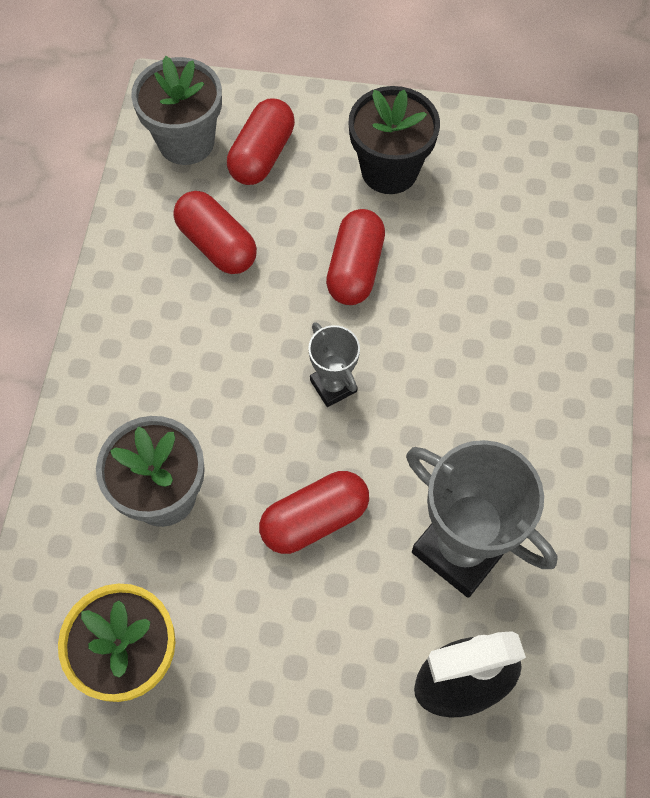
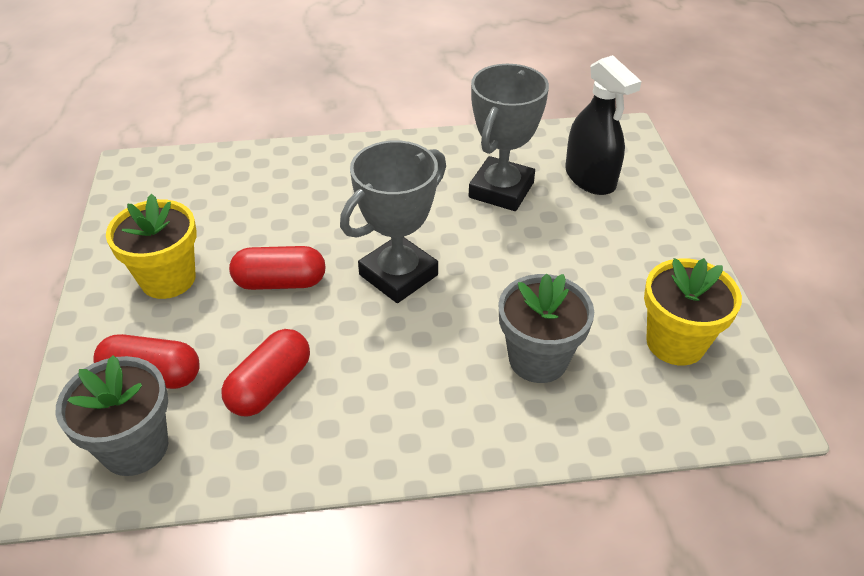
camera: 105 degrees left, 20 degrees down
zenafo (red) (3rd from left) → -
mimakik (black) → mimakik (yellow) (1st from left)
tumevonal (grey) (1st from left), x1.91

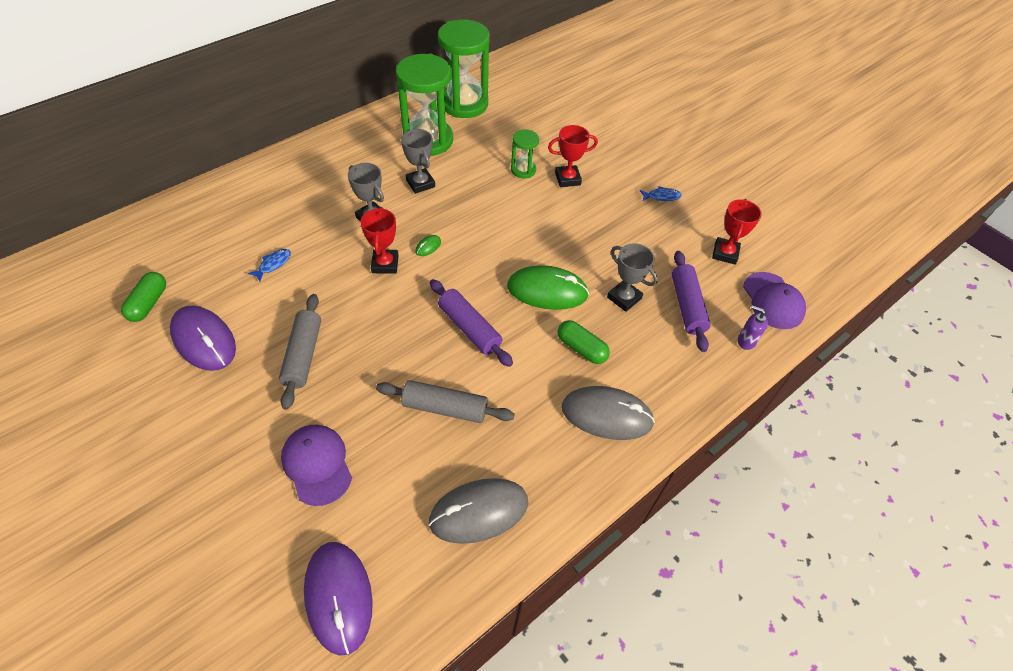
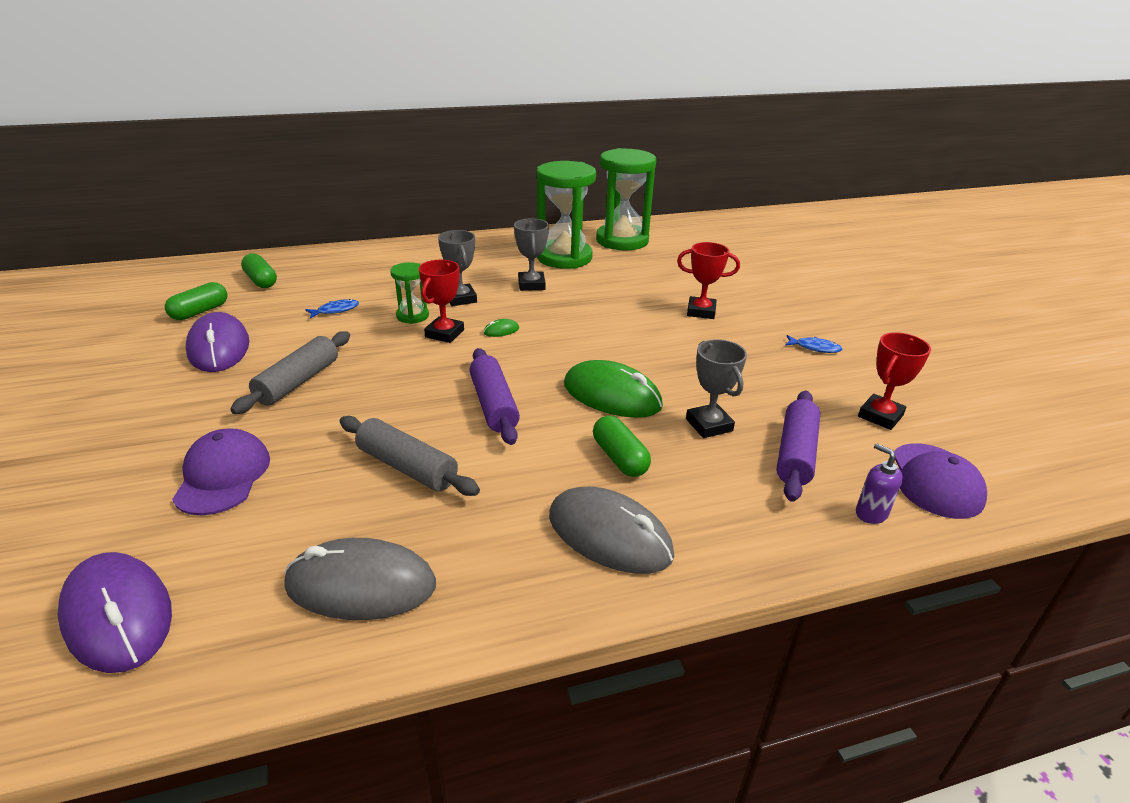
camera: 25 degrees right, 20 degrees down
- → zenafo (green) (2nd from left)
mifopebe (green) (3rd from left in the first image) → mifopebe (green) (1st from left), move
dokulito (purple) (2nd from left in the first image) → dokulito (purple) (1st from left), 45 degrees counterclockwise

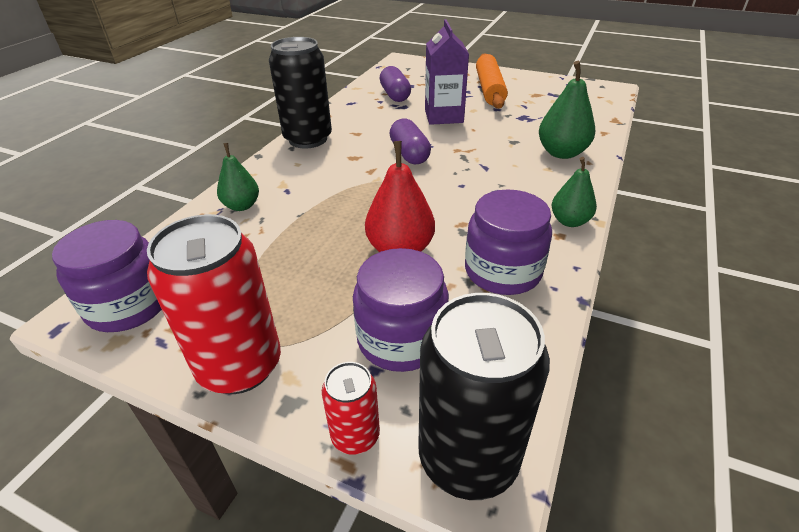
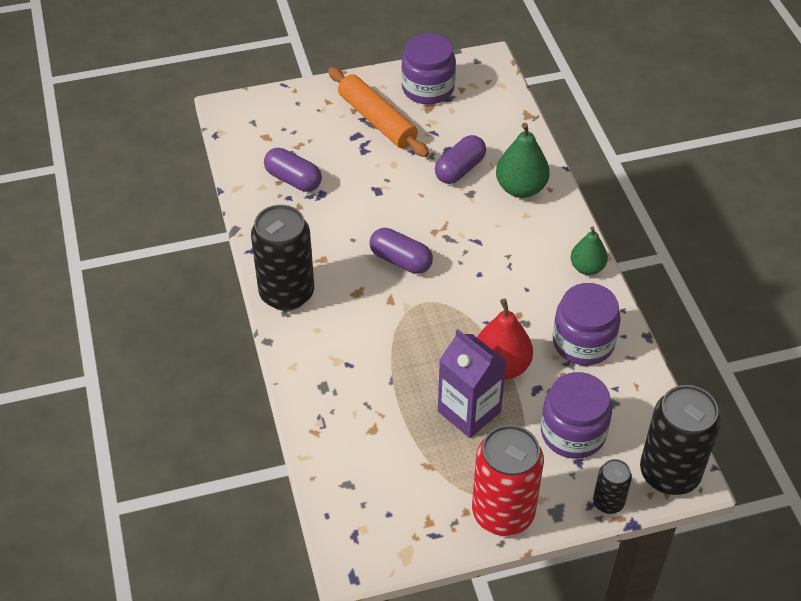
camera: 40 degrees left, 10 degrees up
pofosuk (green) (1st from left) → -
- → zenafo (purple) (3rd from left)
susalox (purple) (1st from left), move
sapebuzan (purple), move
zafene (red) (2nd from left) → zafene (black) (2nd from left)

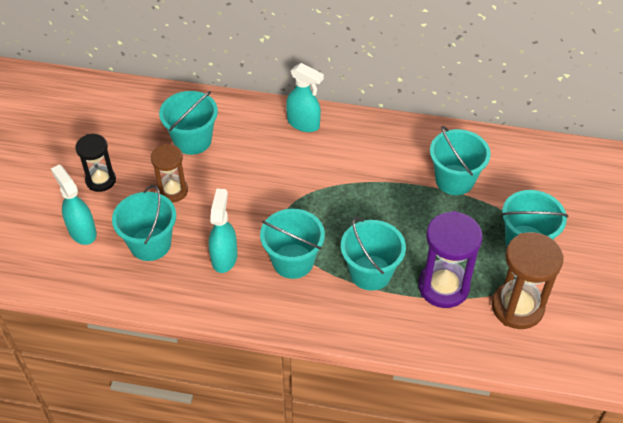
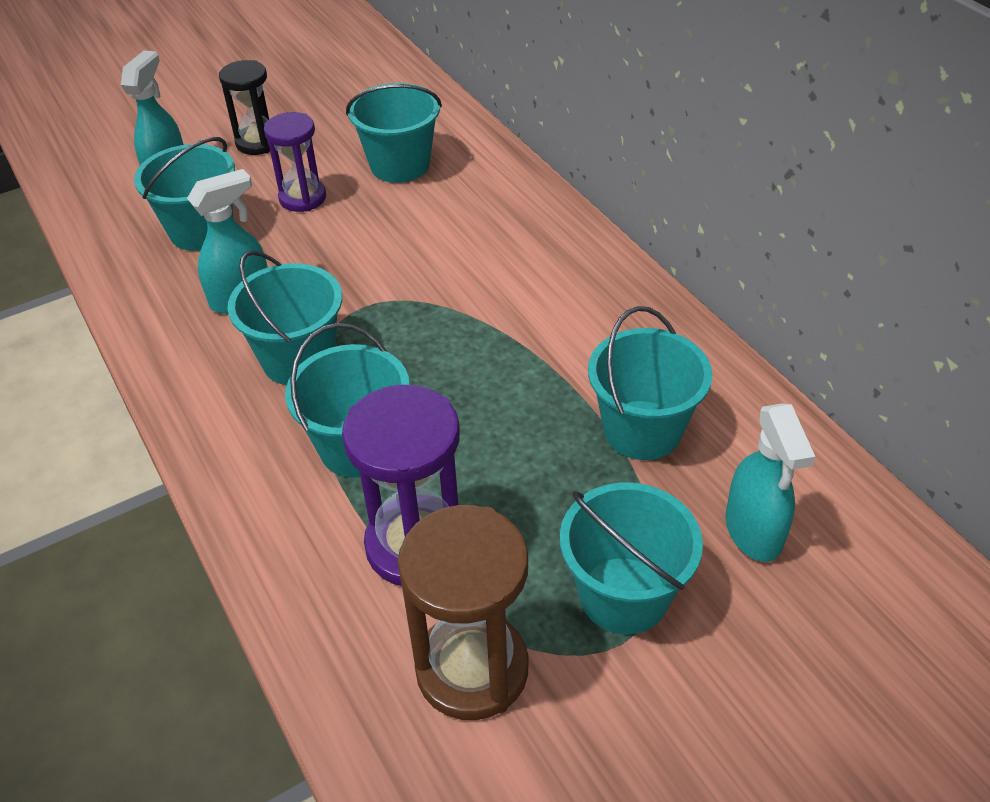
camera: 50 degrees right, 5 degrees down
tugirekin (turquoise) (3rd from left), move
mifopebe (brown) (1st from left) → mifopebe (purple) (1st from left)

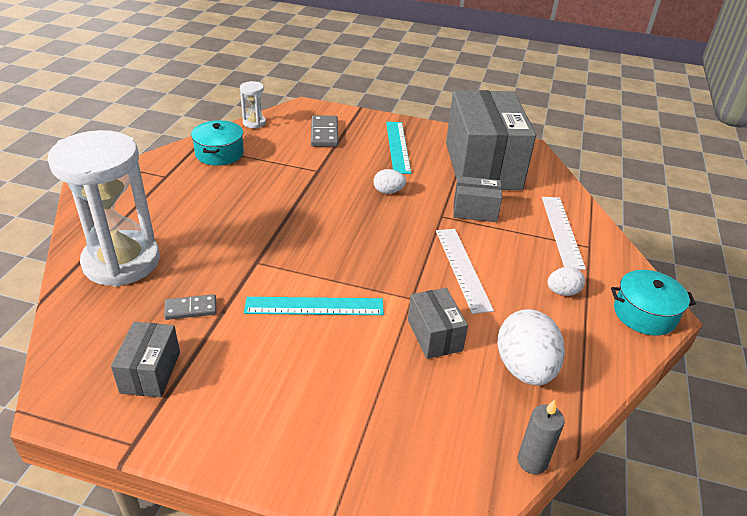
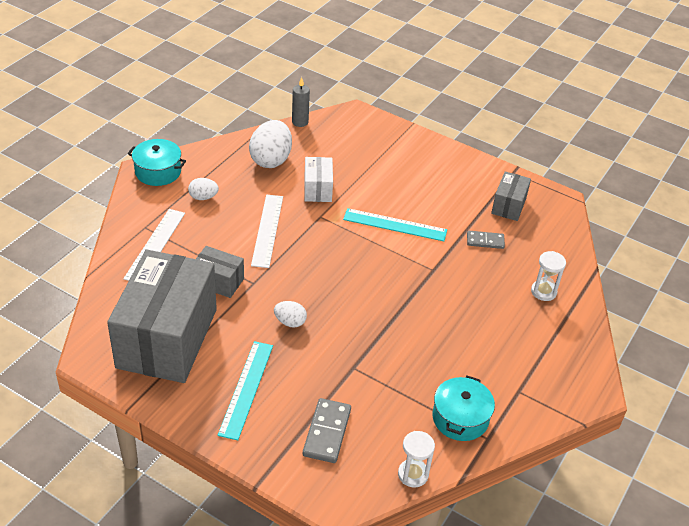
camera: 165 degrees left, 5 degrees up
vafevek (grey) (2nd from left) → vafevek (white)
mifopebe (white) (1st from left in the first image) → mifopebe (white) (2nd from left), x0.42

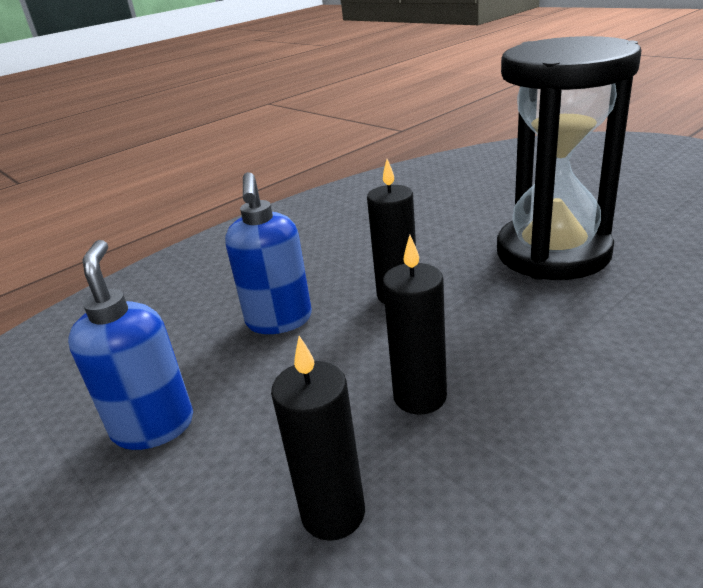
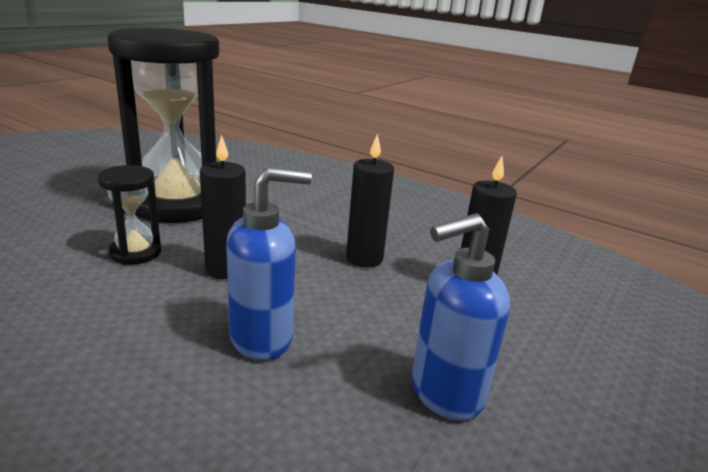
camera: 110 degrees left, 5 degrees down
- → mifopebe (black) (1st from left)

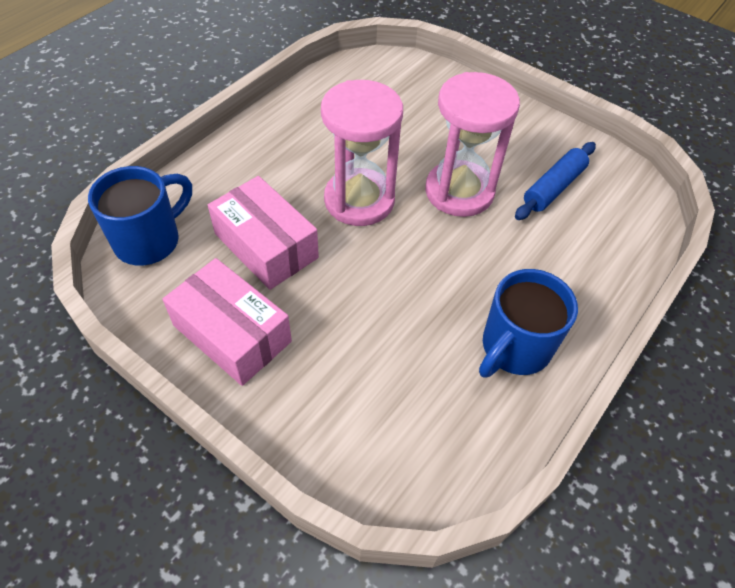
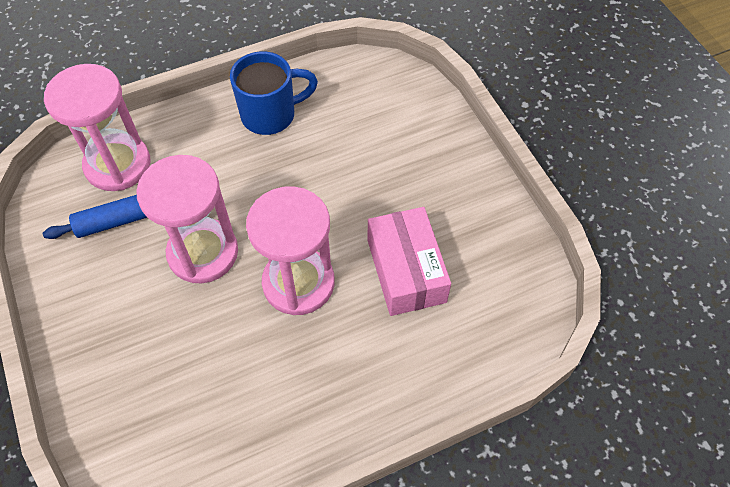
camera: 150 degrees left, 5 degrees up
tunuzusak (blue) (1st from left) → -
vafevek (pink) (1st from left) → -
- → mifopebe (pink) (1st from left)

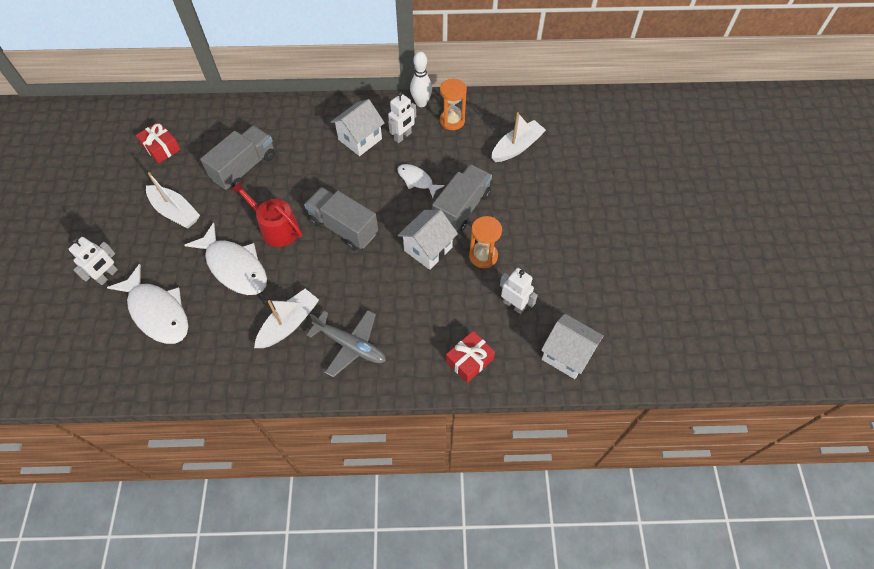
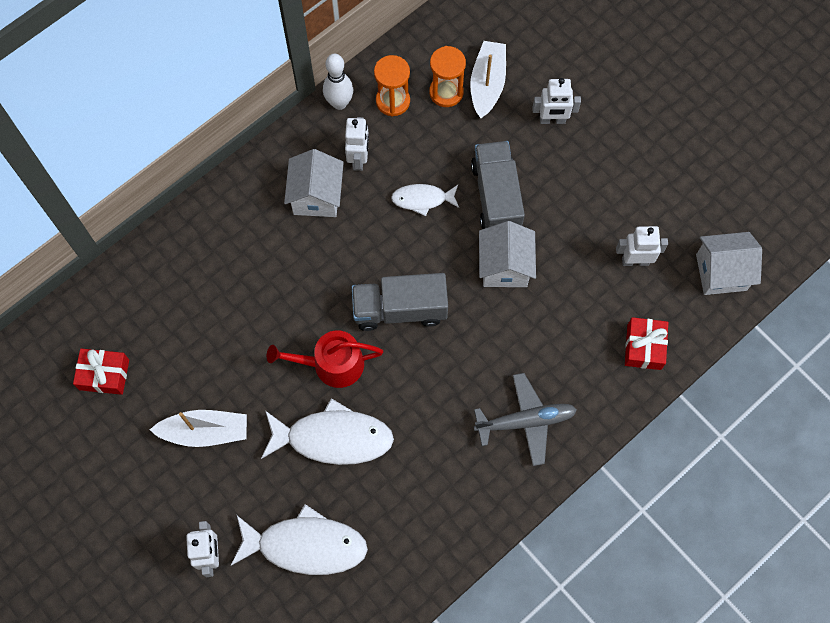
camera: 40 degrees left, 10 degrees up
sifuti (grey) (1st from left) → -
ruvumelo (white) (2nd from left) → -
- → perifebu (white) (3rd from left)
mifopebe (orange) (2nd from left), move

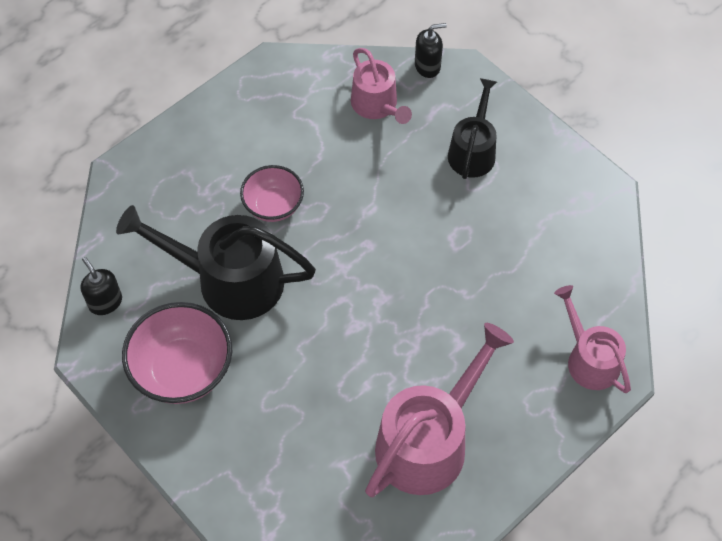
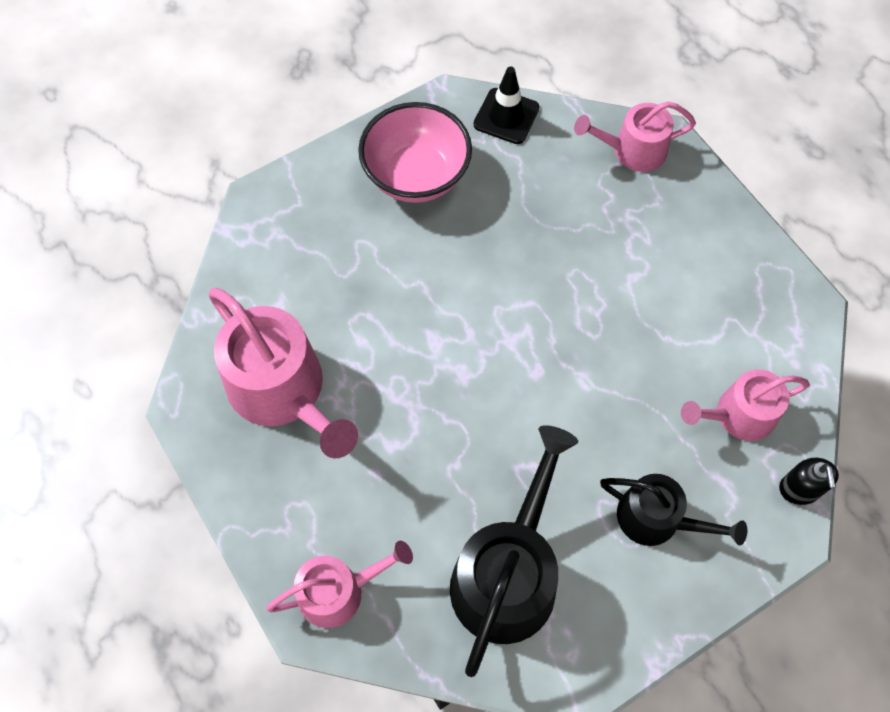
camera: 100 degrees right, 5 degrees up
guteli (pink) (2nd from left) → -
- → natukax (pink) (3rd from left)
natukax (black) (1st from left), move
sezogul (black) (1st from left) → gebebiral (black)

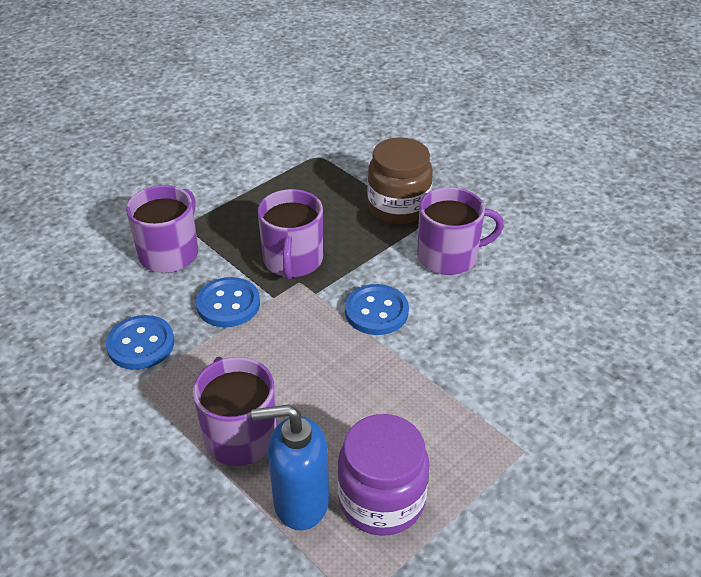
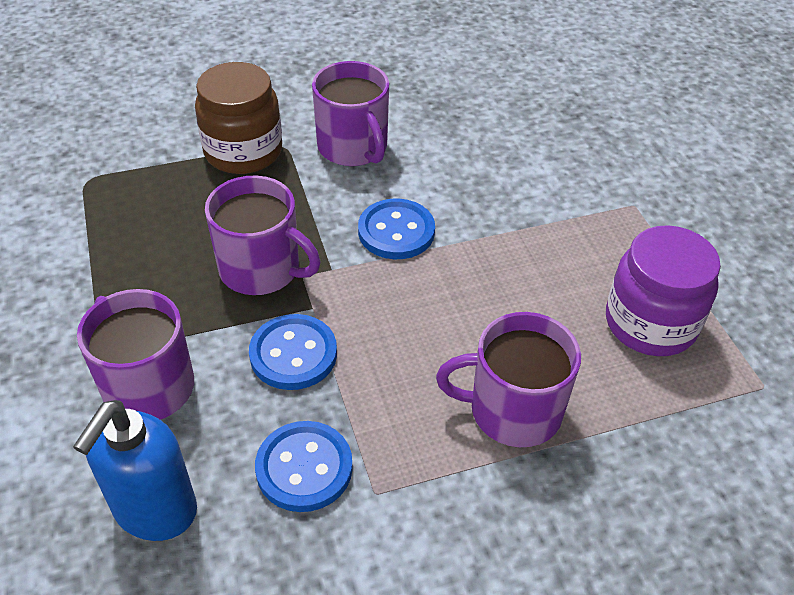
camera: 65 degrees left, 5 degrees up
sezogul (blue), move
tunuzusak (purple) (4th from left in the first image) → tunuzusak (purple) (3rd from left), 135 degrees clockwise

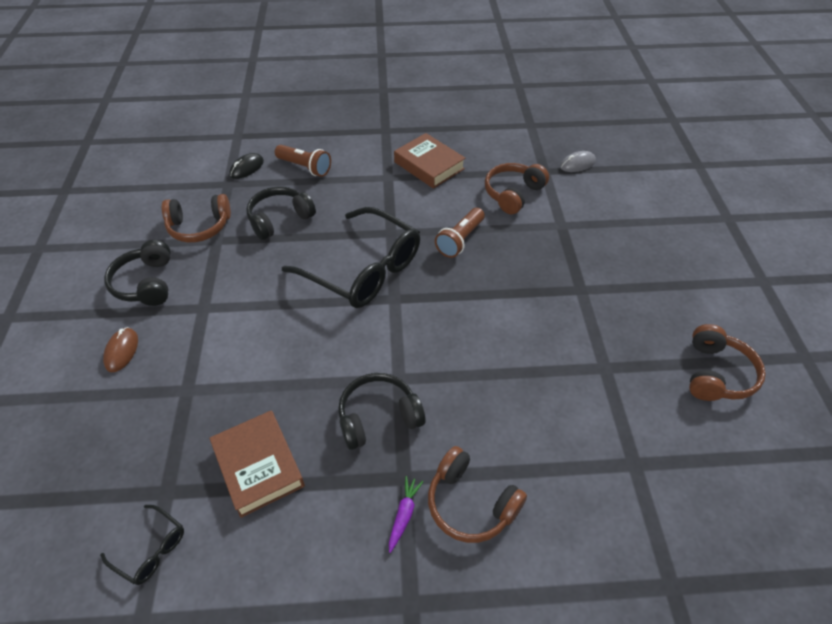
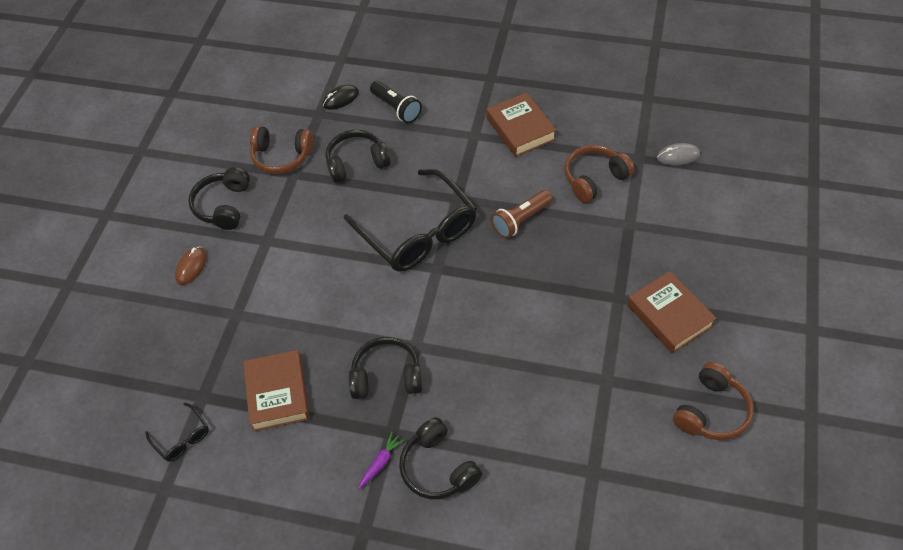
camera: 20 degrees right, 5 degrees up
- → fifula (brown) (3rd from left)
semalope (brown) (1st from left) → semalope (black)
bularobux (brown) (2nd from left) → bularobux (black) (4th from left)

